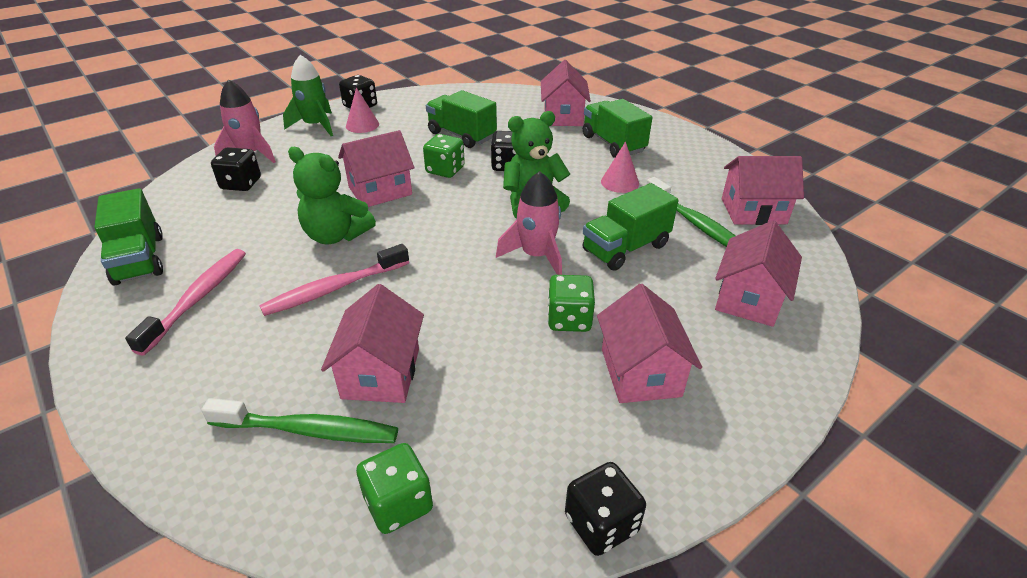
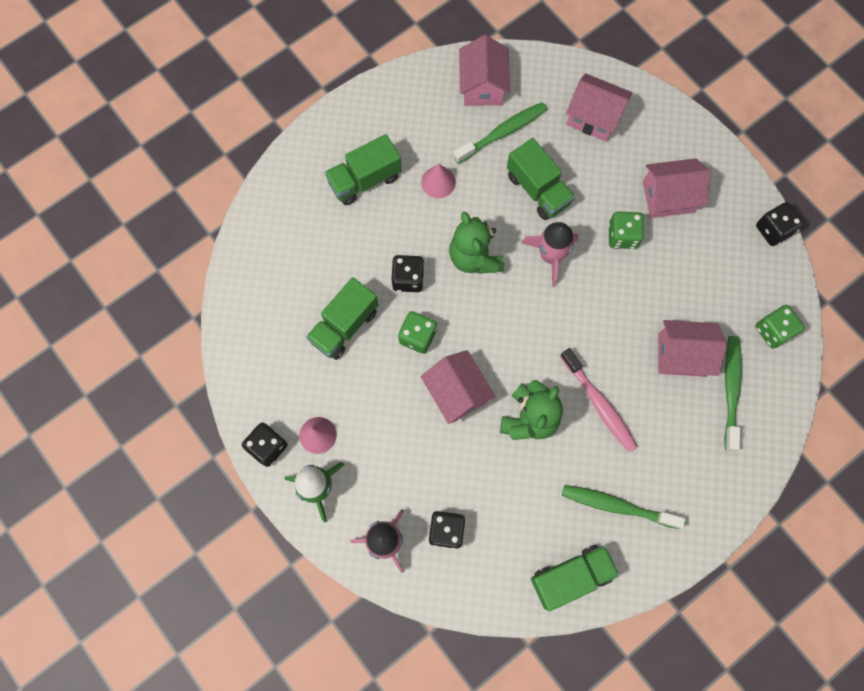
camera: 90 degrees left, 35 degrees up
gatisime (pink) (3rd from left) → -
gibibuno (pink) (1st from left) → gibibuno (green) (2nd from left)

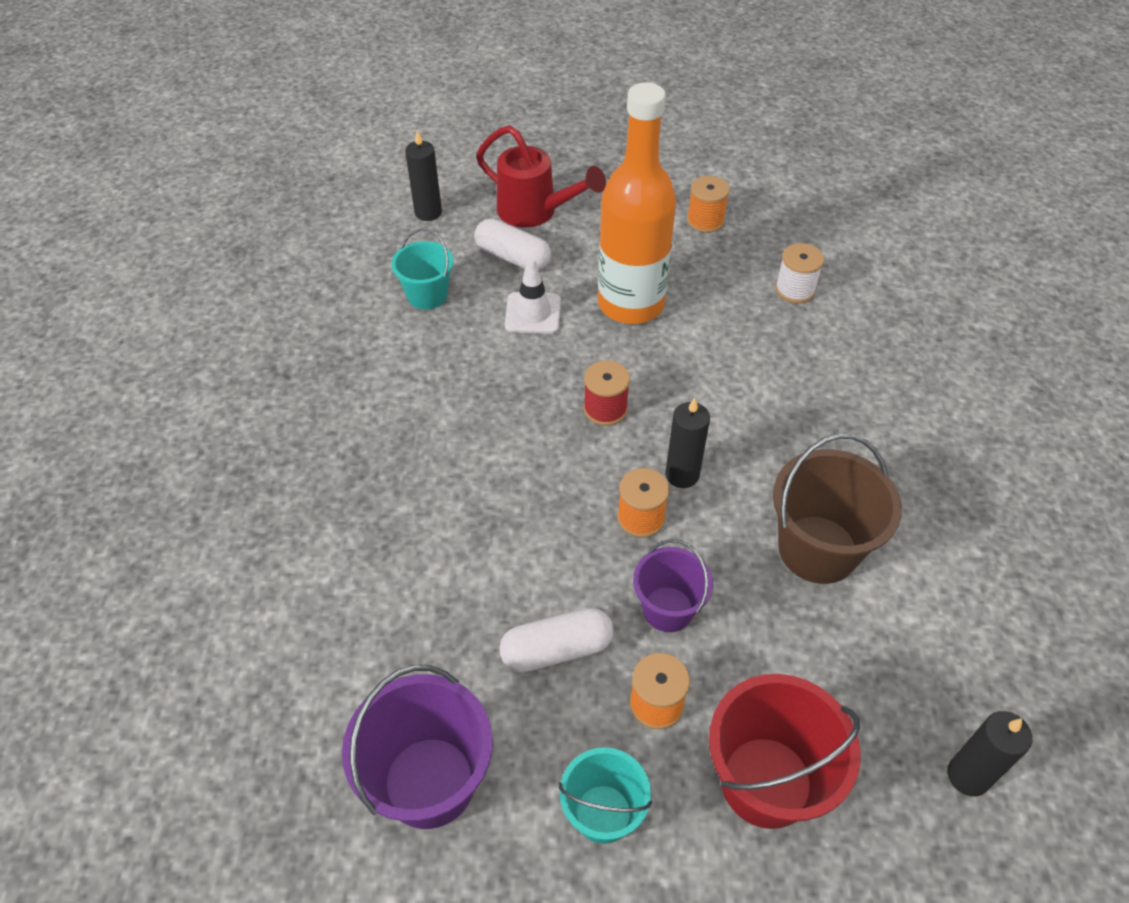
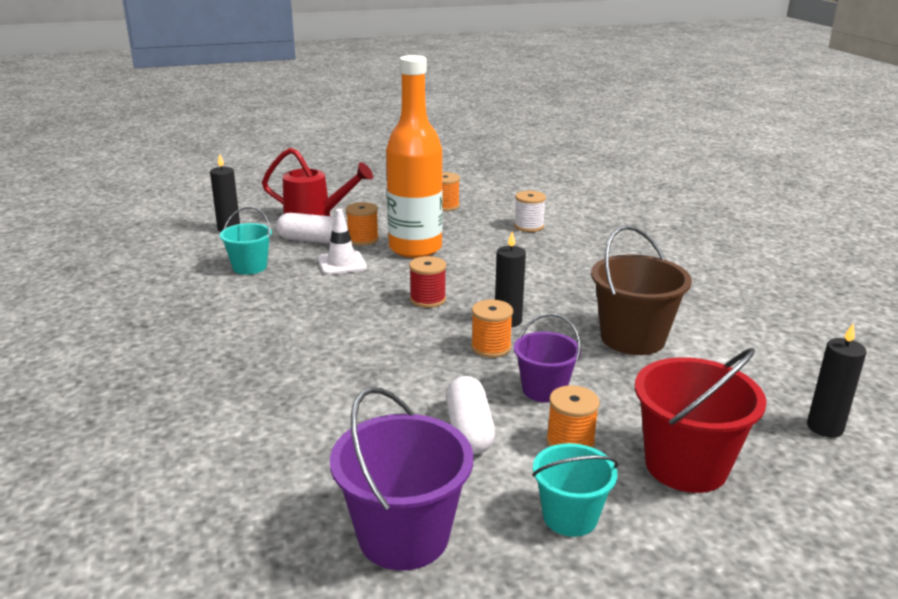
camera: 20 degrees left, 25 degrees down
- → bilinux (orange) (1st from left)
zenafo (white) (2nd from left), 60 degrees counterclockwise

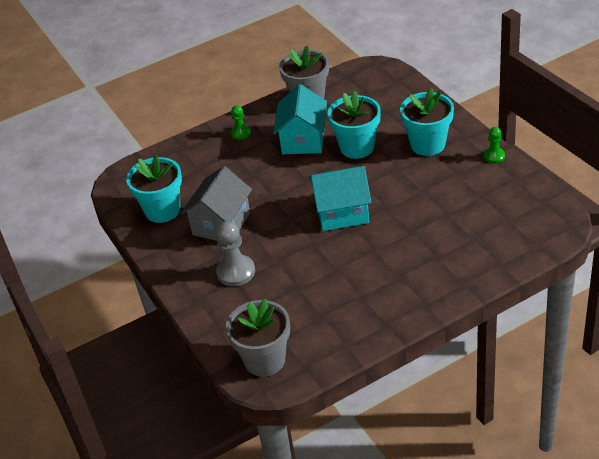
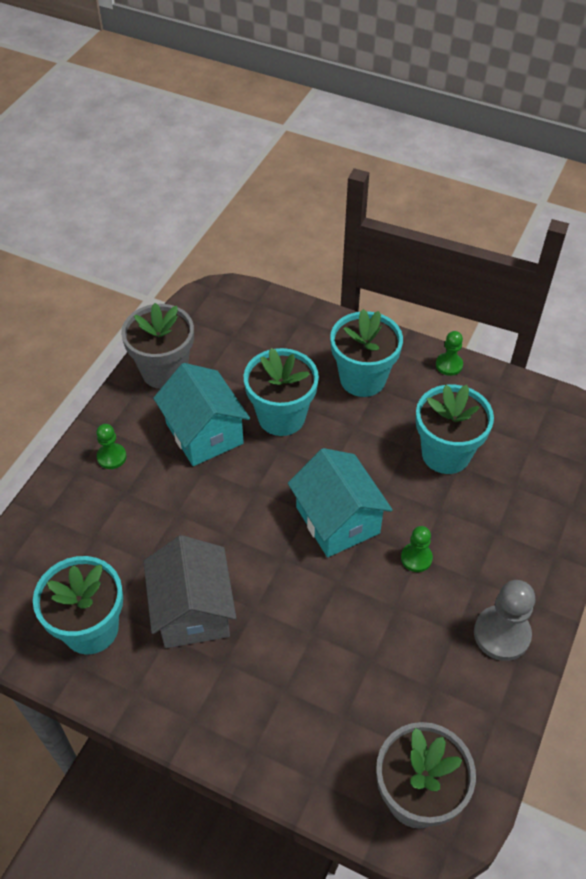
camera: 40 degrees left, 10 degrees up
- → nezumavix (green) (2nd from left)
- → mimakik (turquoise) (4th from left)
nezumavix (grey), move
gatisime (turquoise) (2nd from left), 75 degrees counterclockwise

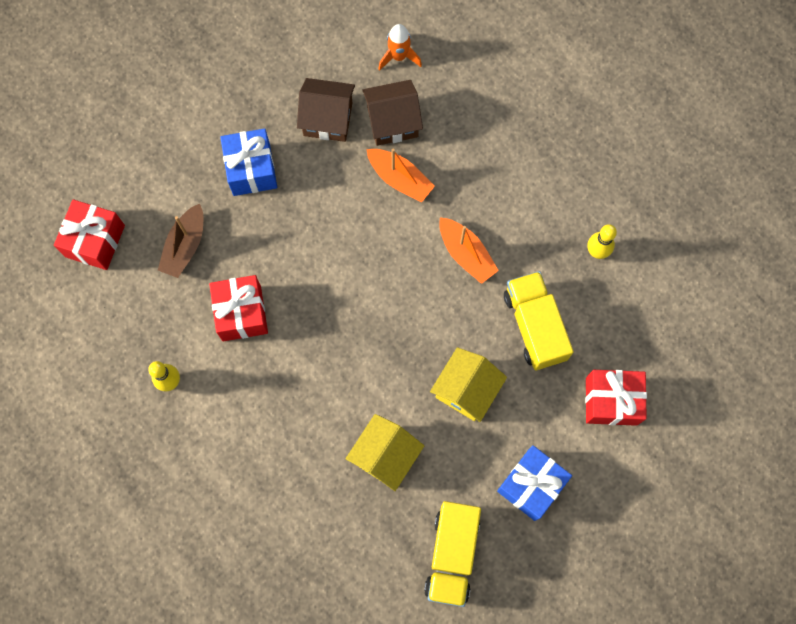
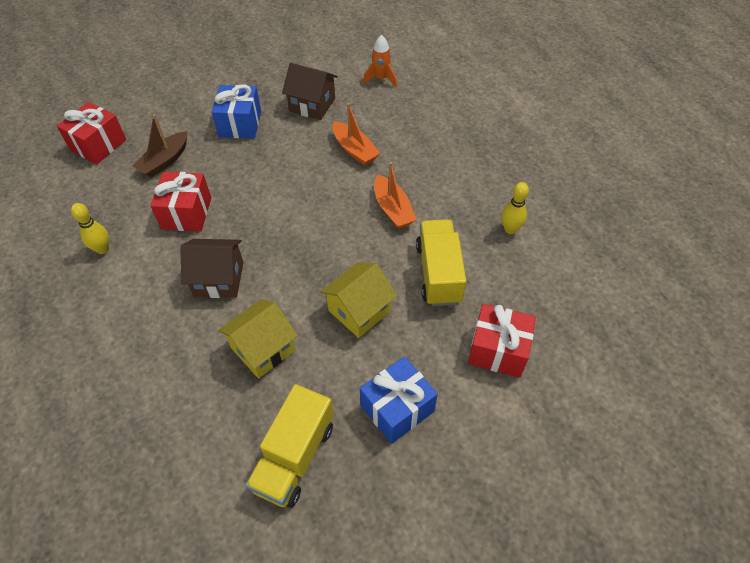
camera: 15 degrees right, 20 degrees down
gatisime (brown) (2nd from left in the first image) → gatisime (brown) (1st from left), move

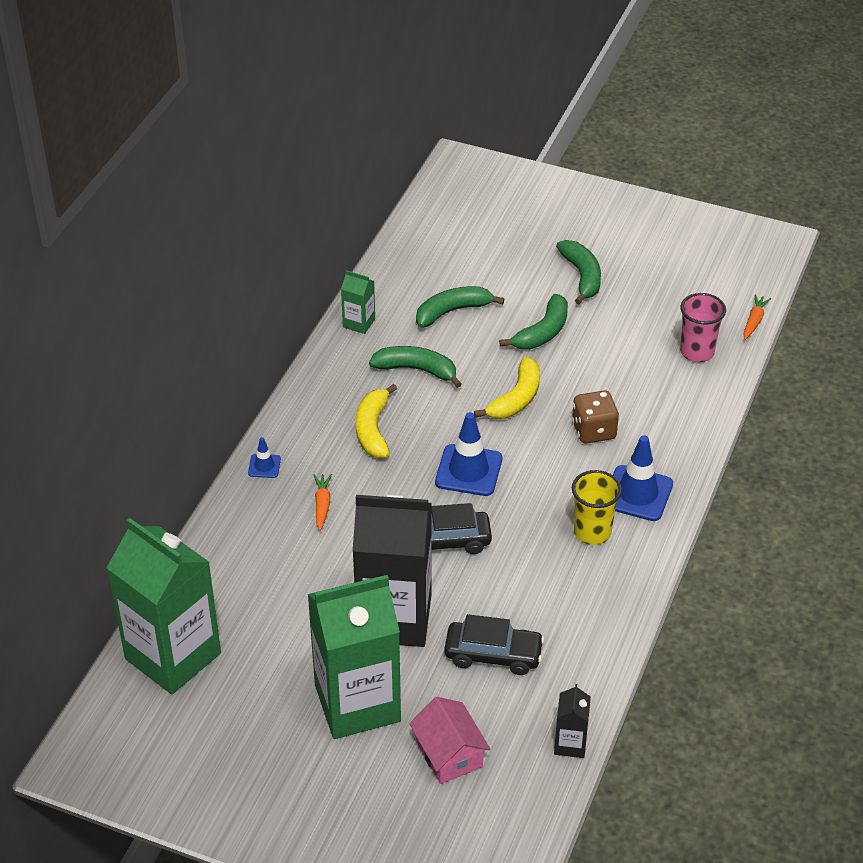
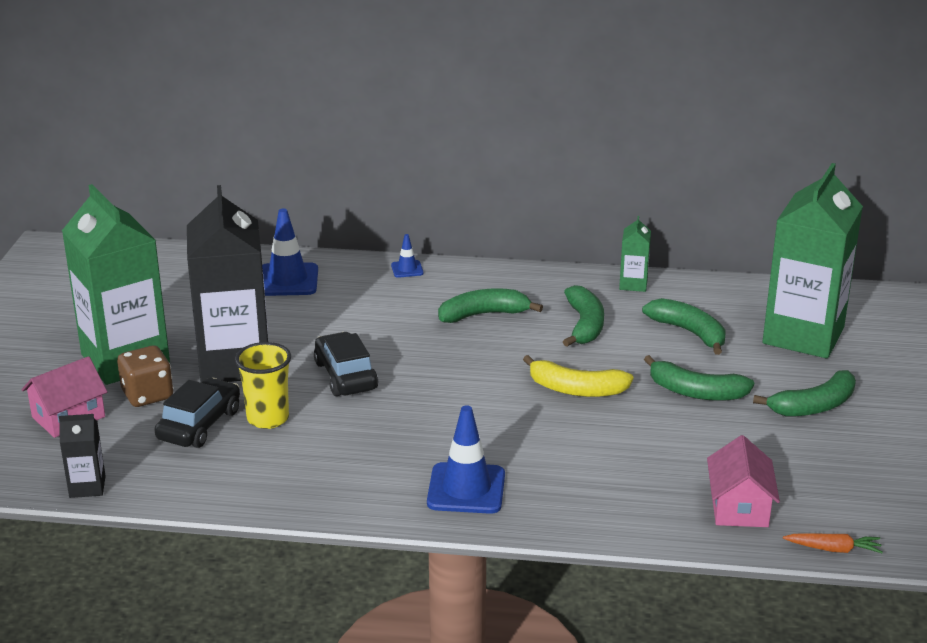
camera: 75 degrees right, 15 degrees down
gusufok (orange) (1st from left) → -
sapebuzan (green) (1st from left in the first image) → sapebuzan (green) (3rd from left), move
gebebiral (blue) (2nd from left in the first image) → gebebiral (blue) (1st from left), move
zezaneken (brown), move
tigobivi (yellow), move
tigobivi (pink) → gatisime (pink) (2nd from left)
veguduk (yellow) (1st from left) → veguduk (green) (1st from left)
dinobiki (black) (2nd from left in the first image) → dinobiki (black) (1st from left), 150 degrees counterclockwise

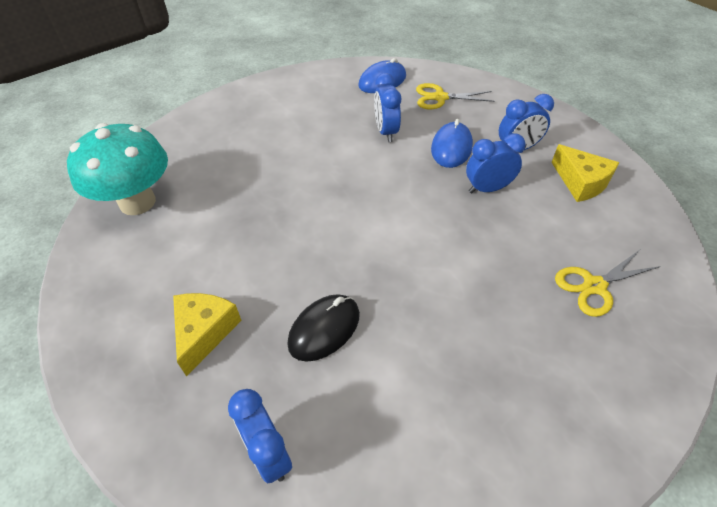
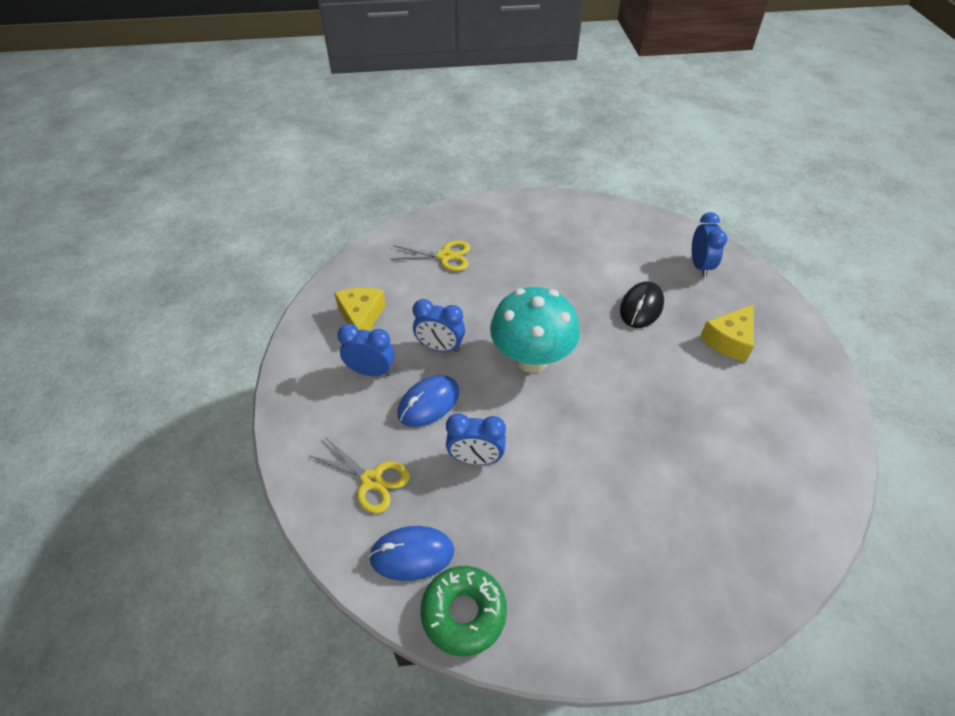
camera: 150 degrees left, 0 degrees up
- → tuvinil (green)
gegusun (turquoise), move
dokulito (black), 45 degrees counterclockwise
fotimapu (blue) (2nd from left in the first image) → fotimapu (blue) (3rd from left), 75 degrees clockwise

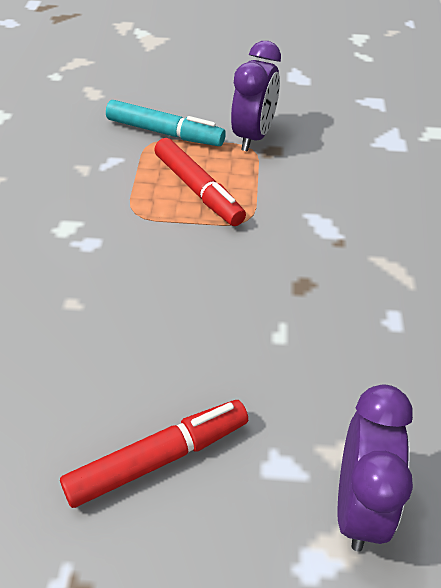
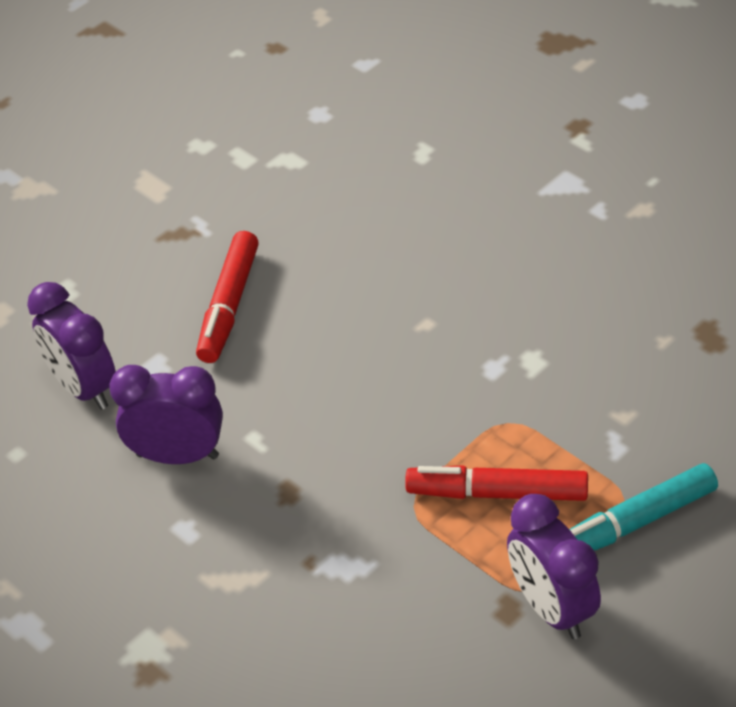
camera: 135 degrees right, 0 degrees up
- → fotimapu (purple) (2nd from left)

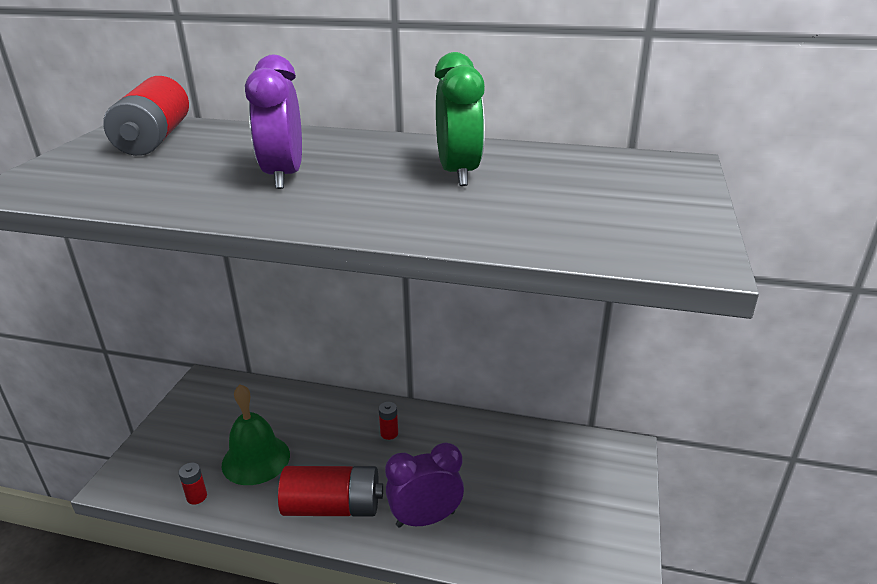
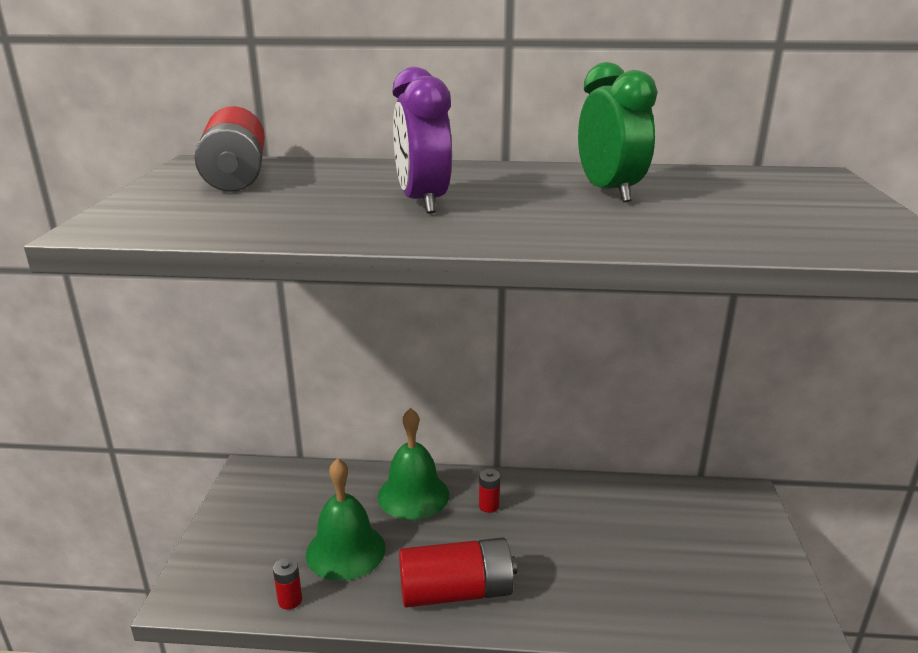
camera: 10 degrees left, 5 degrees down
fotimapu (purple) (2nd from left) → -
- → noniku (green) (2nd from left)

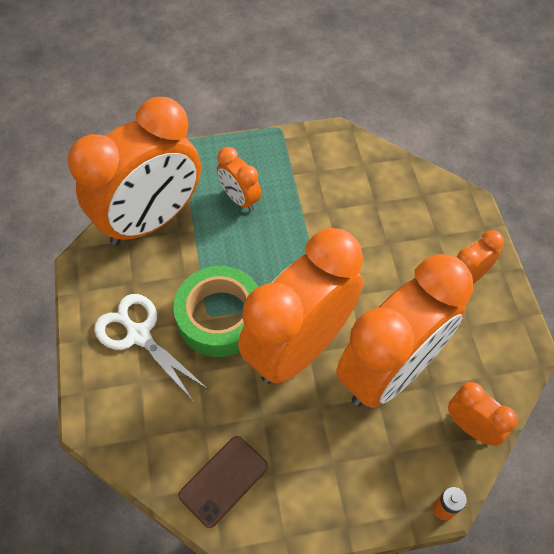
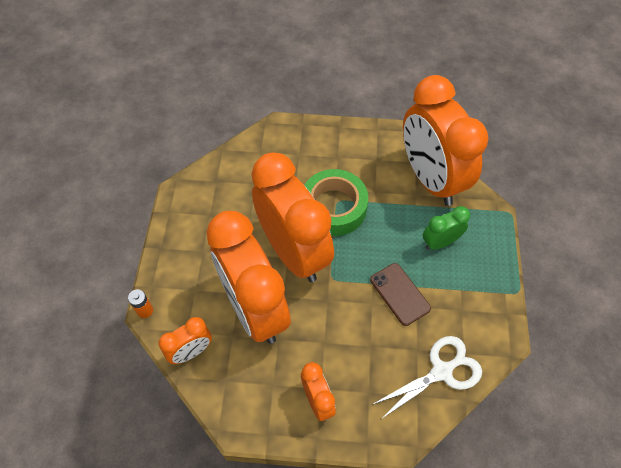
camera: 105 degrees right, 0 degrees up
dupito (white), move
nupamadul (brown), move
fotimapu (orange) (2nd from left) → fotimapu (green)

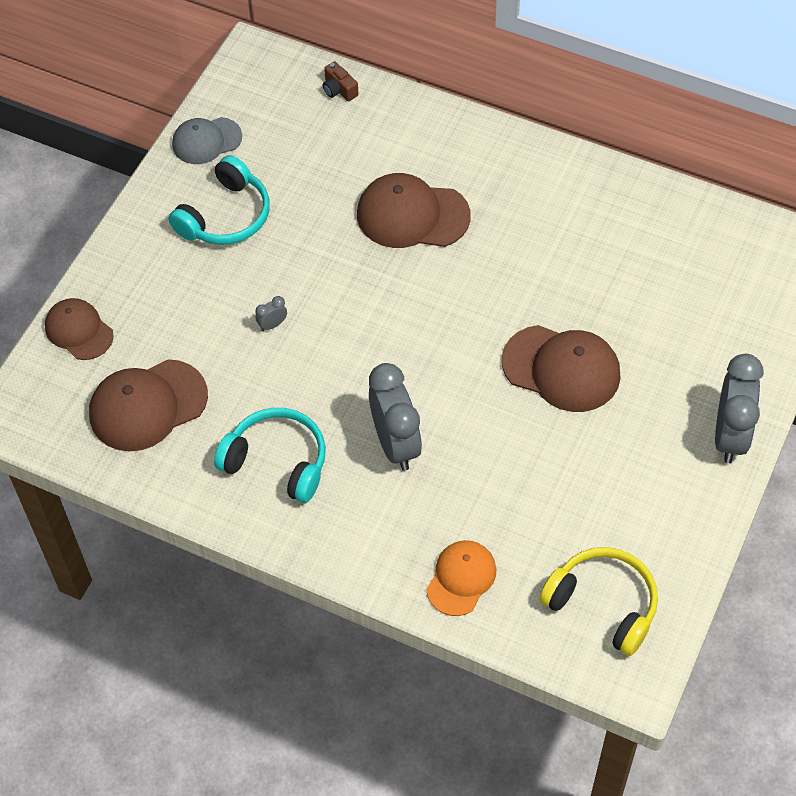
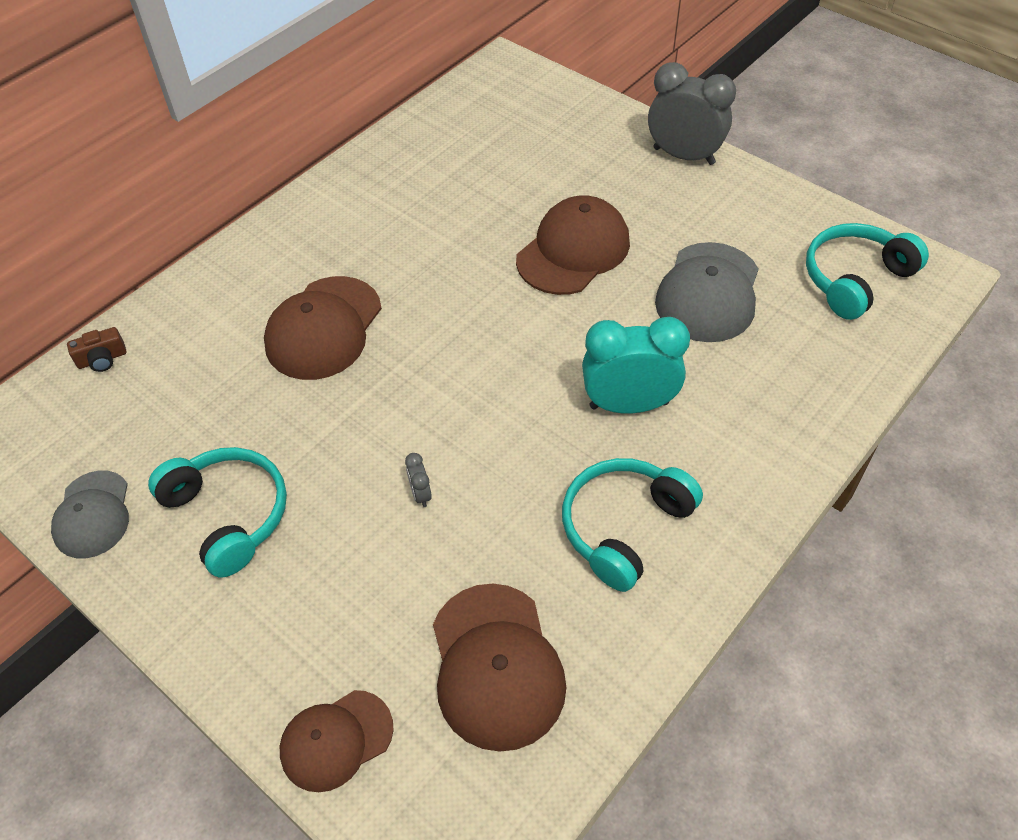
camera: 75 degrees left, 5 degrees down
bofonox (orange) → -
- → bofonox (grey) (2nd from left)
fotimapu (grey) (2nd from left) → fotimapu (turquoise)
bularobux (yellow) → bularobux (turquoise) (3rd from left)

